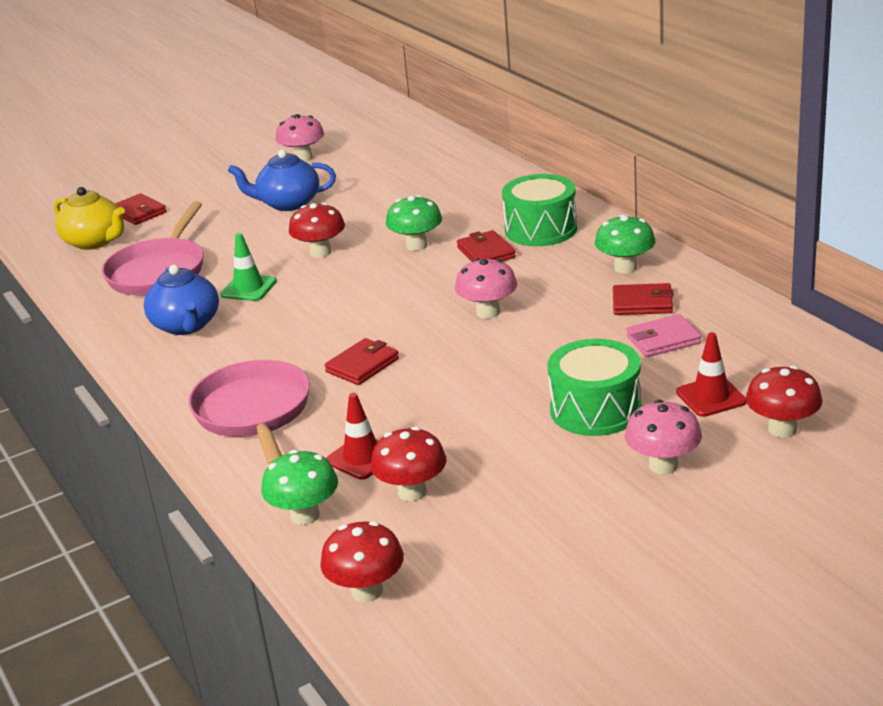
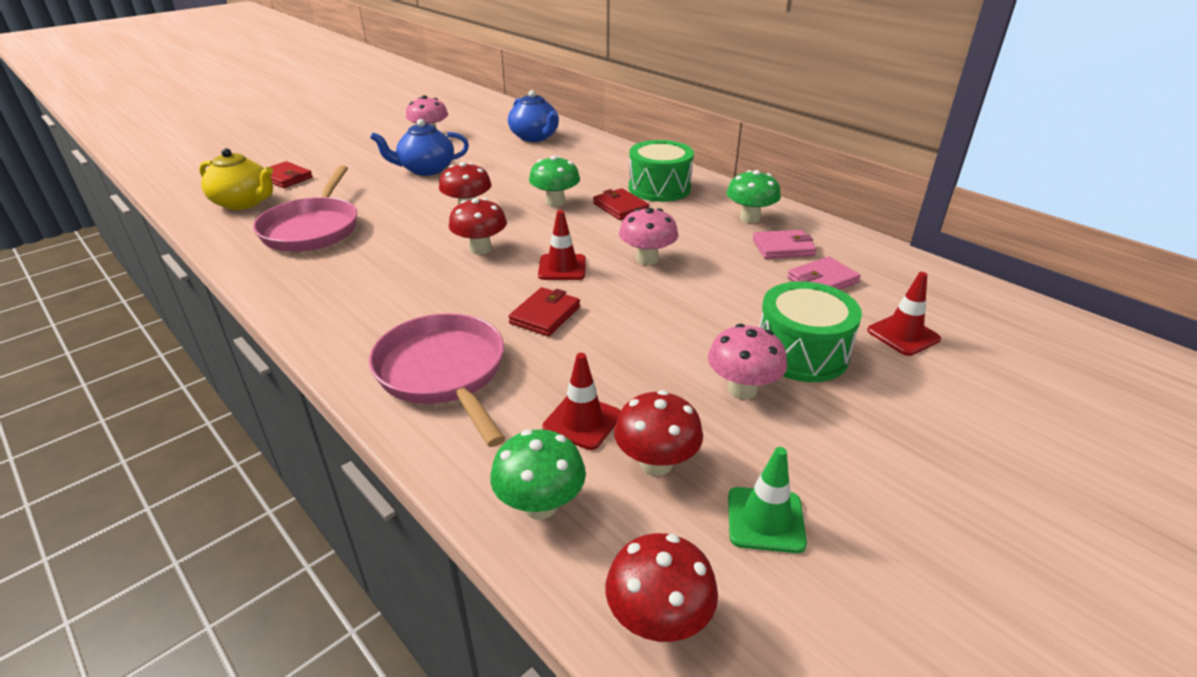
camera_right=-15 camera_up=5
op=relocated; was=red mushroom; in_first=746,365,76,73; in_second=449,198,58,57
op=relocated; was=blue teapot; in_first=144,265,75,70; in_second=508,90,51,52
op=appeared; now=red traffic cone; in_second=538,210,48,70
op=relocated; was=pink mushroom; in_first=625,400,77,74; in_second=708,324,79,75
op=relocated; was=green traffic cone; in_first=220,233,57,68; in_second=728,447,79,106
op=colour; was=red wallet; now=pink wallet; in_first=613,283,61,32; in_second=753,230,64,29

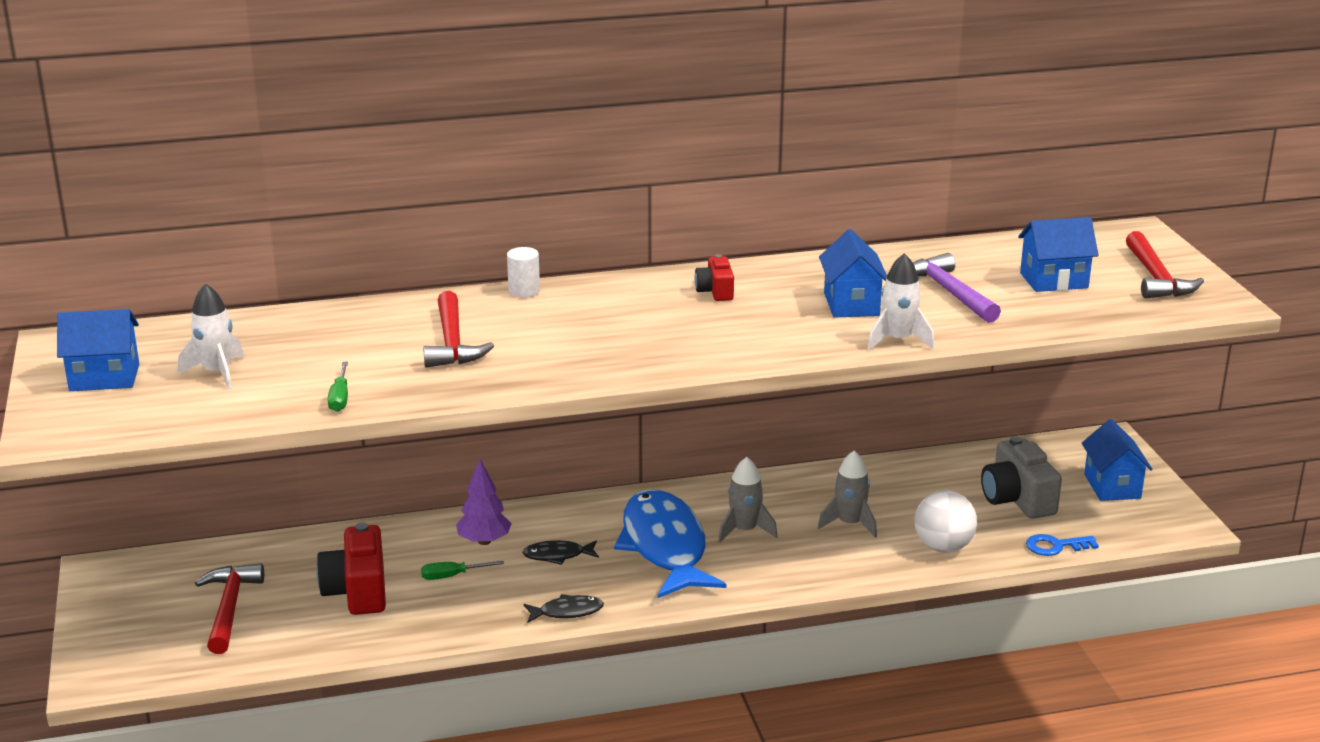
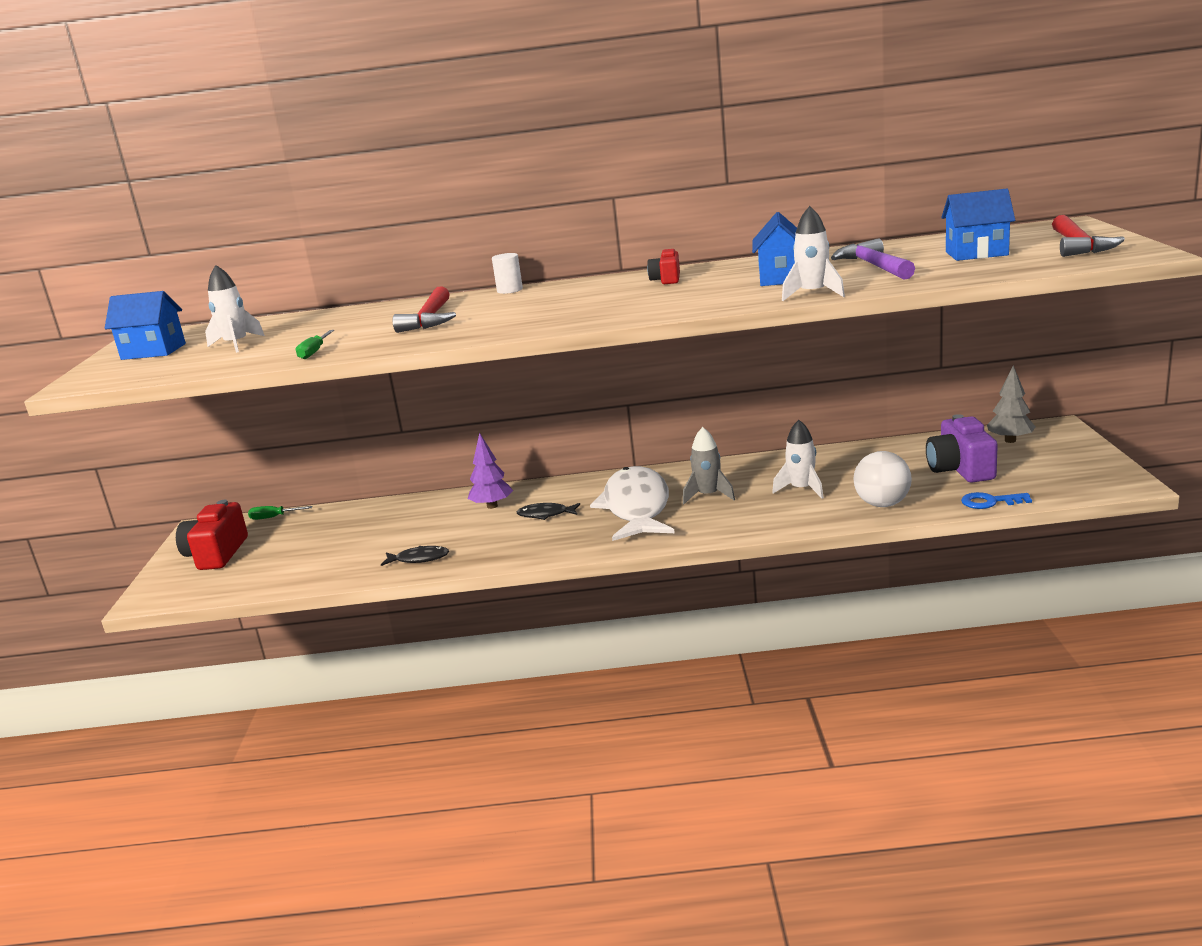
camera_right=15 camera_up=-5
op=relocated; was=red camera; in_first=316,522,70,93; in_second=176,500,72,70
op=relocated; was=green screwdriver; in_first=421,561,83,19; in_second=248,506,65,14
op=relocated; was=black fish; in_first=523,594,81,29; in_second=381,546,68,20
op=colour; was=blue fish; now=white fish; in_first=614,489,112,109; in_second=590,466,85,75
op=colour; was=grey rocket; now=white rocket; in_first=818,450,59,88; in_second=772,420,52,79
op=colour; was=grey camera; now=purple camera; in_first=981,436,81,83; in_second=926,414,72,68
op=appeared; now=grey tree; in_second=987,365,49,78
op=missing; was=red hammer; in_first=195,563,69,91
op=missing; was=blue house; in_first=1082,419,71,82

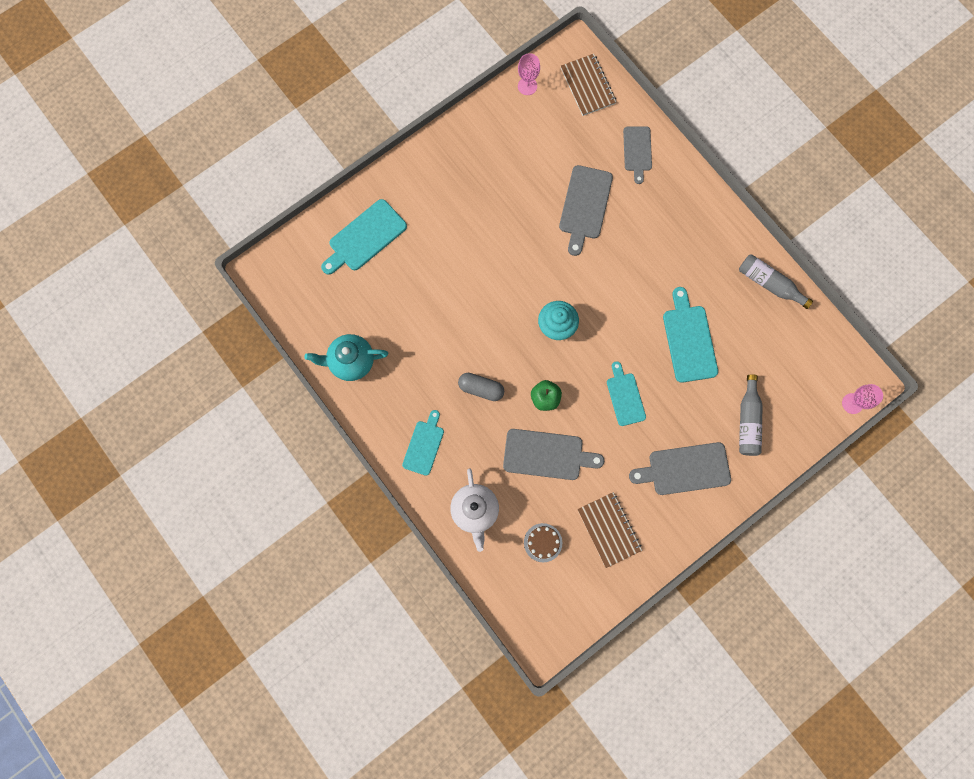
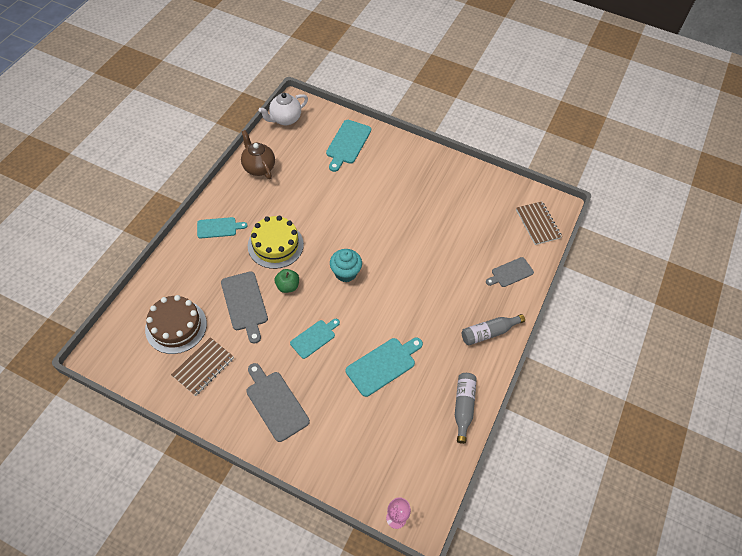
camera_right=60 camera_up=-20
op=size; was=brown cake; in_first=524,523,38,39; in_second=145,295,62,59; ratio=1.93
op=colour; was=turquoise teapot; now=brown teapot; in_first=304,334,84,47; in_second=241,130,34,49
op=exchanged; was=grey capsule; now=yellow cake; in_first=458,373,46,28; in_second=248,216,56,53
op=relocated; was=white teapot; in_first=450,468,49,84; in_second=259,93,49,32
op=spun; was=turquoise cutting board; in_first=321,199,86,76; in_second=326,120,45,52; clockwise=-90
op=relocated; was=grey bottle; in_first=739,374,24,82; in_second=462,314,63,31
op=spun; was=brown notebook; in_first=561,54,55,62; in_second=516,201,46,44; clockwise=-60
op=missing; was=pink goblet; in_first=518,53,22,42
op=missing; was=grey cutting board; in_first=559,165,54,91

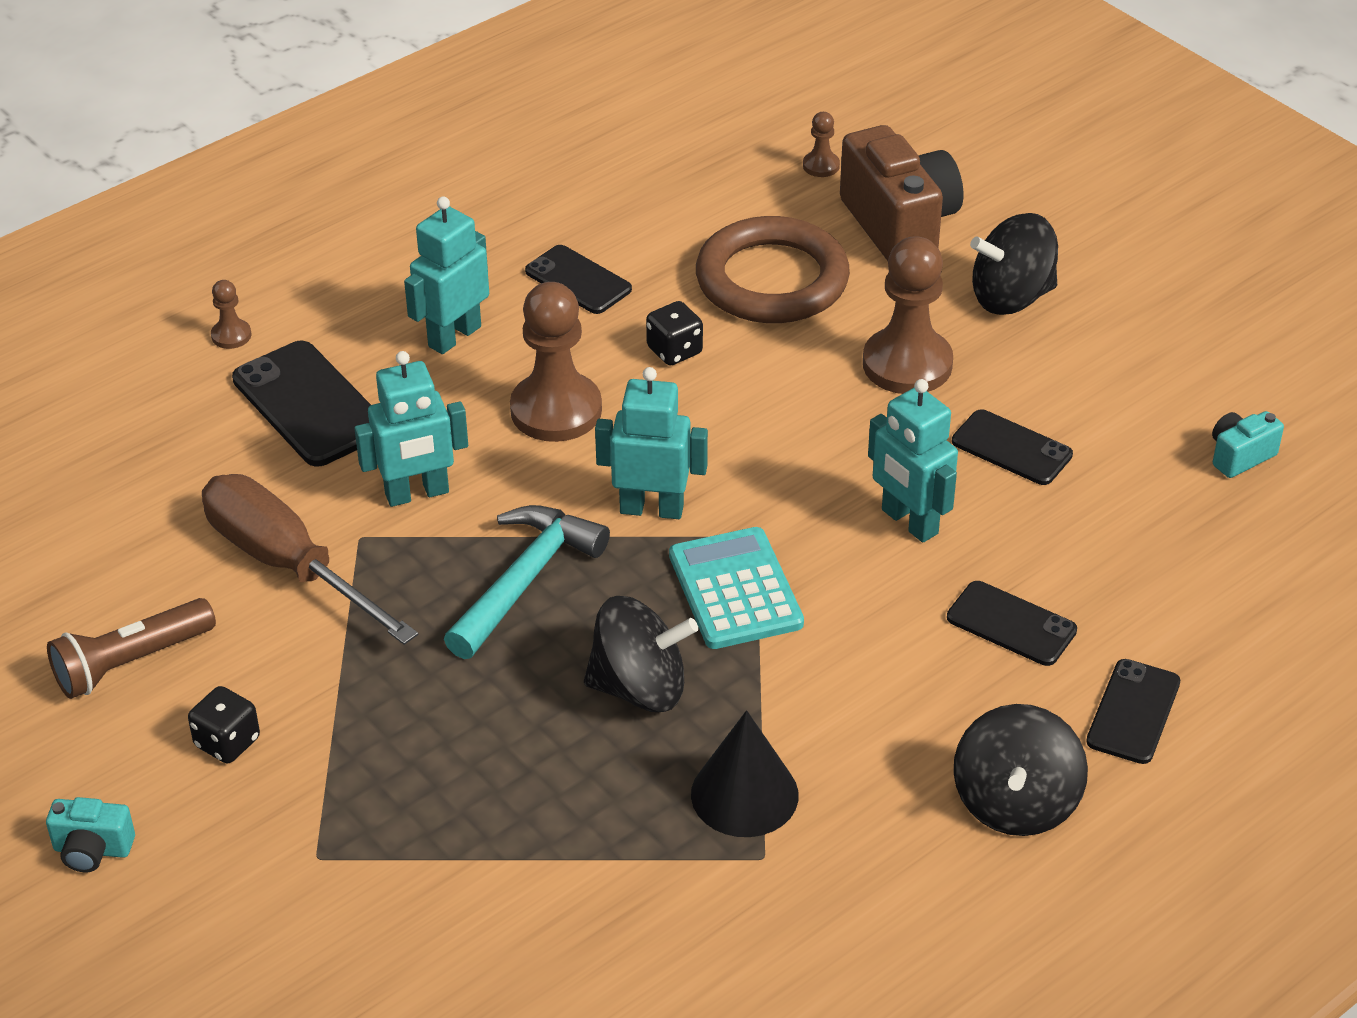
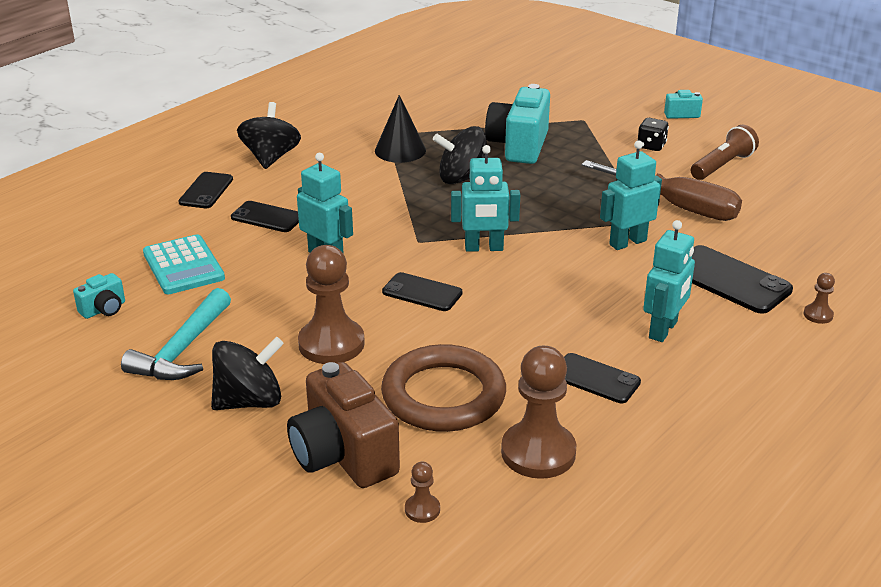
camera_right=170 camera_up=-10
op=relocated; was=turquoise hammer; in_first=444,505,166,154; in_second=121,288,110,92
op=relocated; was=turquoise calculator; in_first=669,527,135,122; in_second=143,234,82,60
op=relocated; was=black phone; in_first=952,409,121,76; in_second=382,272,81,39
op=appeared; now=turquoise camera; in_second=485,84,65,80
op=relocated; was=brown pawn; in_first=510,282,92,160; in_second=501,346,75,133
op=missing; was=black dice; in_first=646,301,57,64

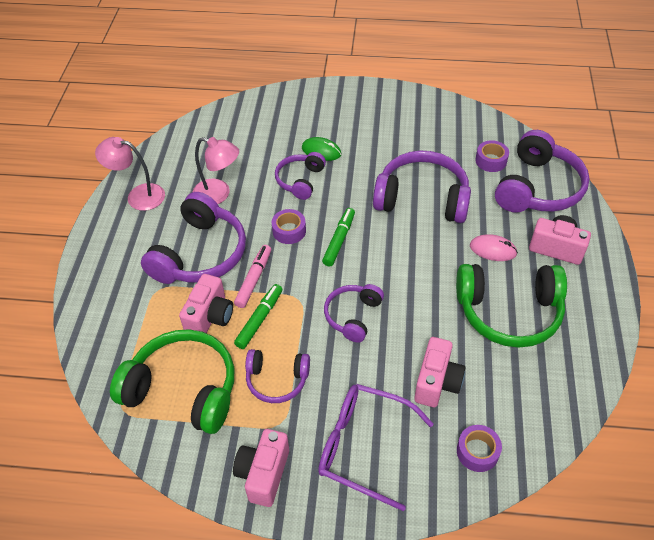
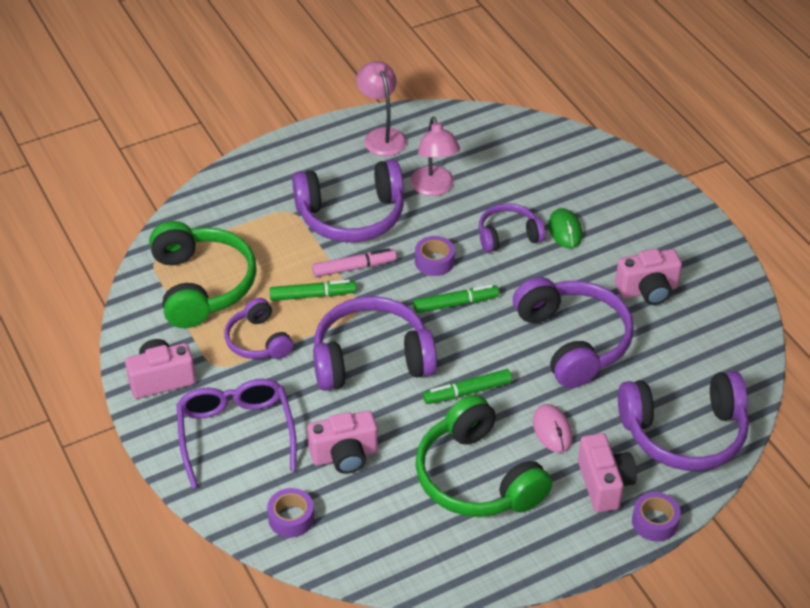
camera_right=55 camera_up=-5
op=size; was=purple headphones; in_first=324,284,60,59; in_second=313,296,124,95; ratio=1.75
op=appeared; now=green marker; in_second=423,369,89,35
op=relocated; was=pink camera; in_first=179,274,54,59; in_second=615,249,67,56
op=relocated; was=purple tape; in_first=475,140,34,32; in_second=632,492,49,50

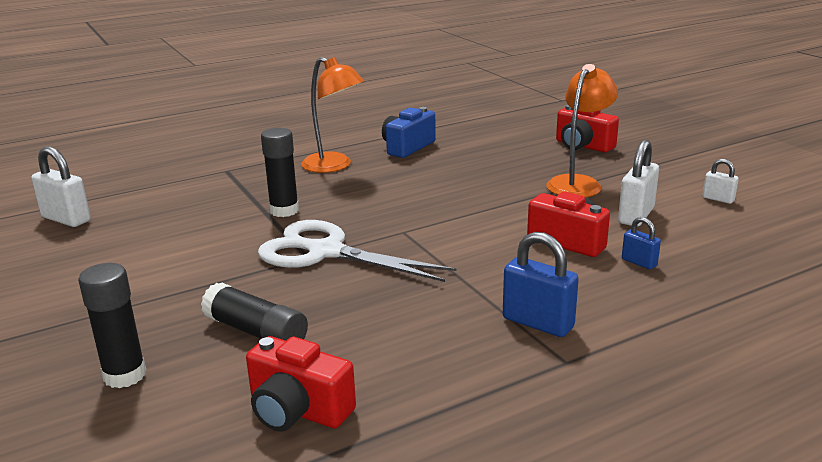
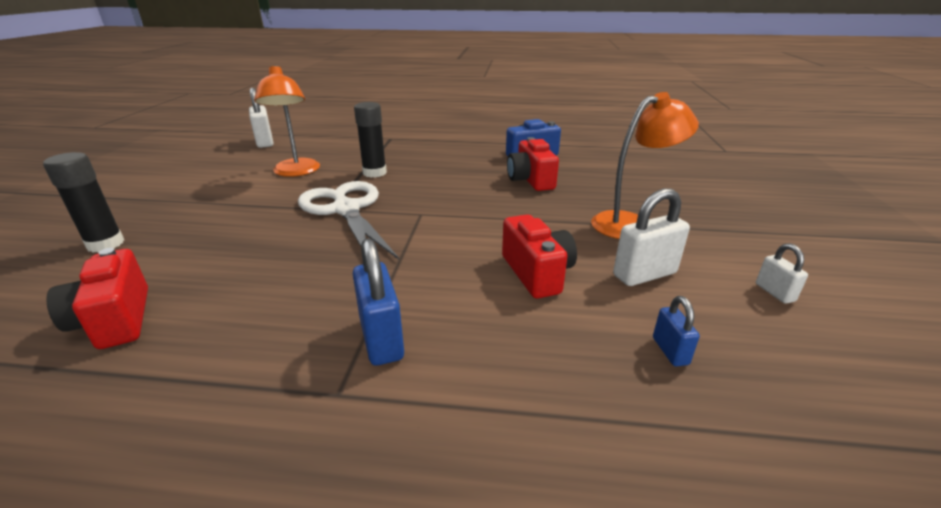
camera_right=35 camera_up=5
op=relocated; was=orange lamp; in_first=301,57,63,116; in_second=254,65,66,112
op=relocated; was=red camera; in_first=556,105,63,47; in_second=507,137,52,54
op=relocated; was=blue padlock; in_first=622,217,39,52; in_second=653,296,47,70
op=missing; was=black glue stick; in_first=201,282,107,59

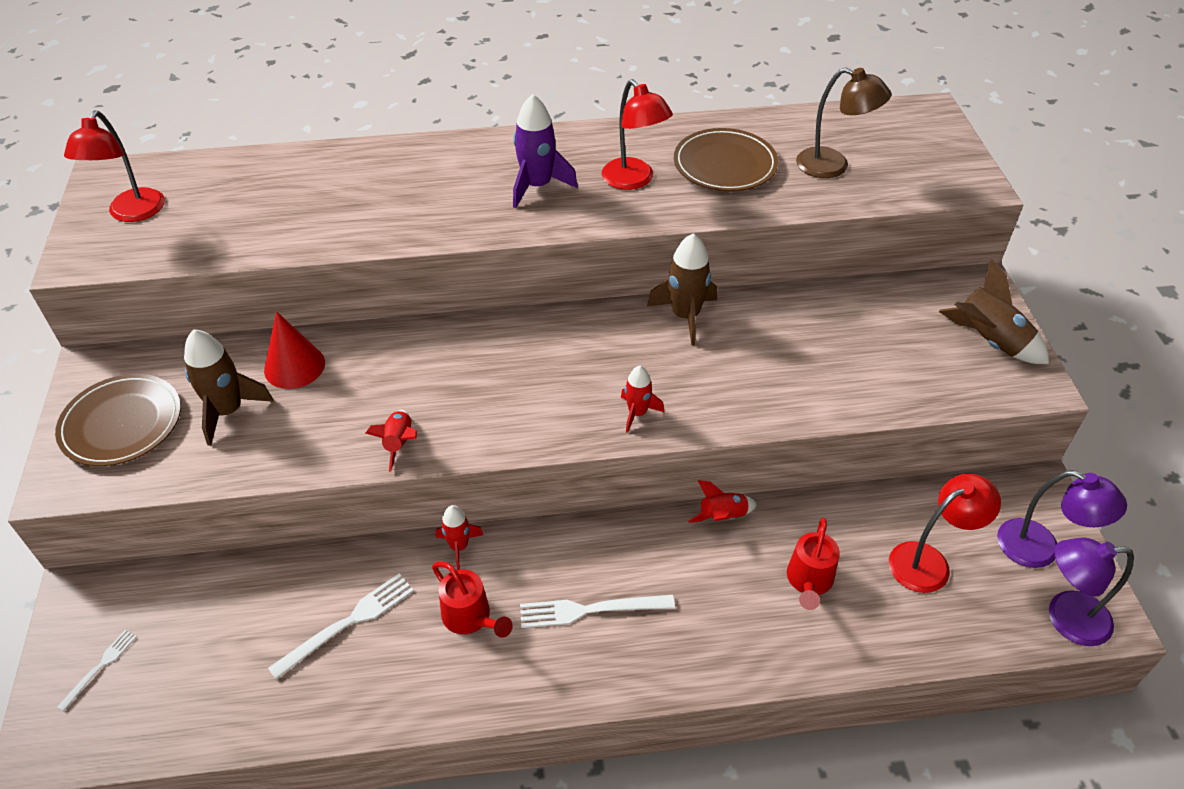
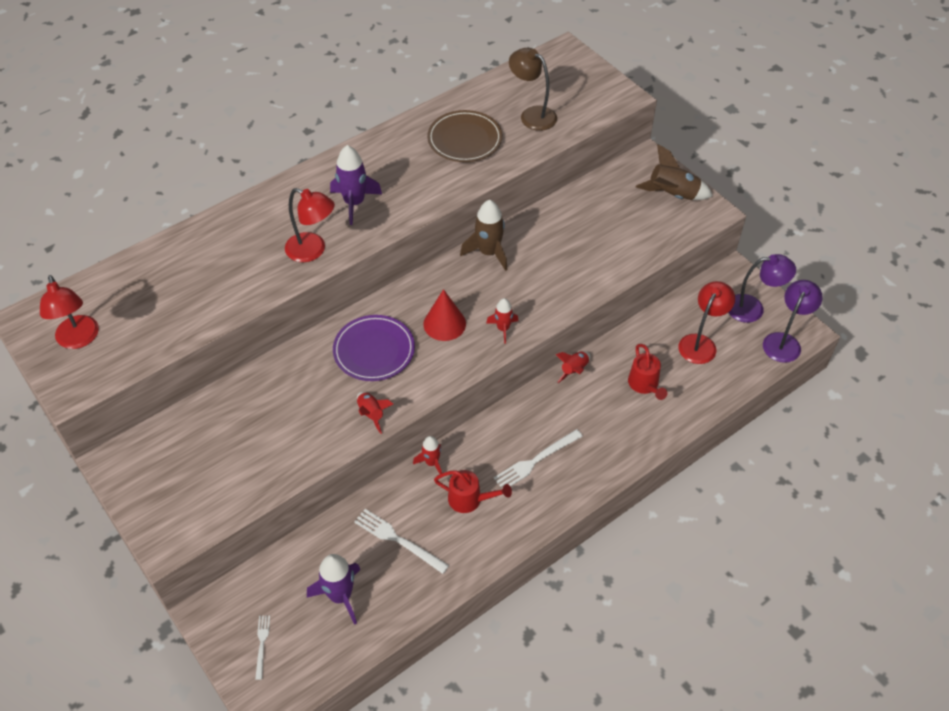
camera_right=-30 camera_up=5
op=relocated; was=red lamp; in_first=602,79,71,111; in_second=285,188,50,74
op=appeared; now=purple rocket; in_second=307,554,54,71
op=appeared; now=purple plate; in_second=333,315,82,66
op=spun; was=white fork; in_first=268,573,146,107; in_second=354,509,95,65; clockwise=-75
op=relocated; was=red cone; in_first=264,312,61,77; in_second=424,289,42,52
op=spun; was=brown lamp; in_first=796,67,96,111; in_second=509,48,48,83; clockwise=-135
op=spun; was=purple lamp; in_first=1049,538,85,108; in_second=763,280,60,83; clockwise=150
op=missing; was=brown plate; in_first=55,374,126,92
op=missing; was=brown rocket; in_first=184,329,90,117

